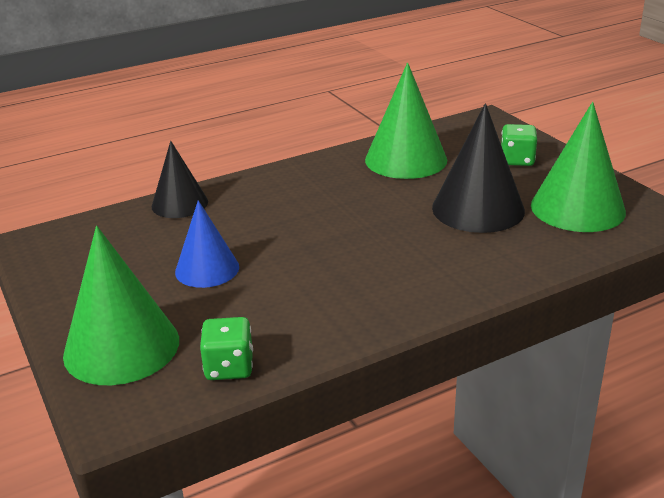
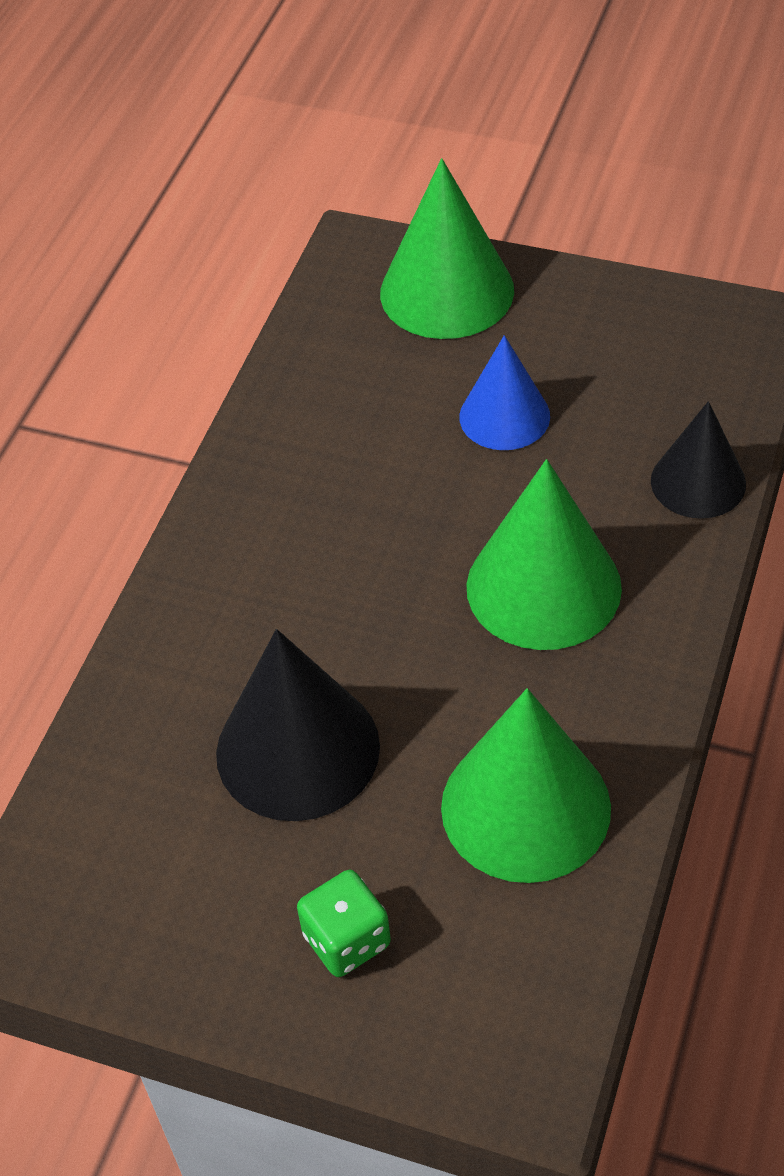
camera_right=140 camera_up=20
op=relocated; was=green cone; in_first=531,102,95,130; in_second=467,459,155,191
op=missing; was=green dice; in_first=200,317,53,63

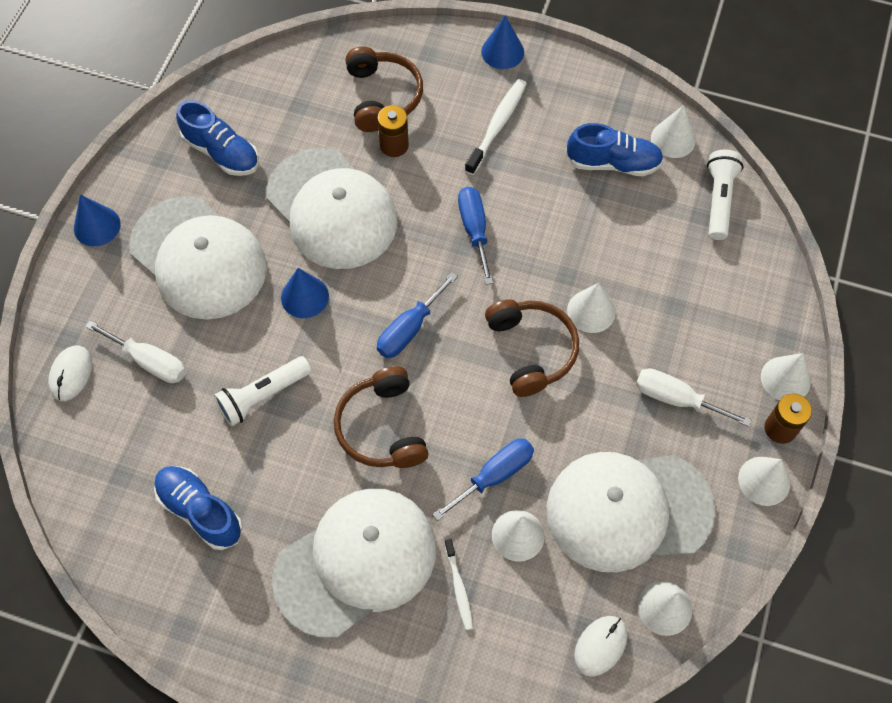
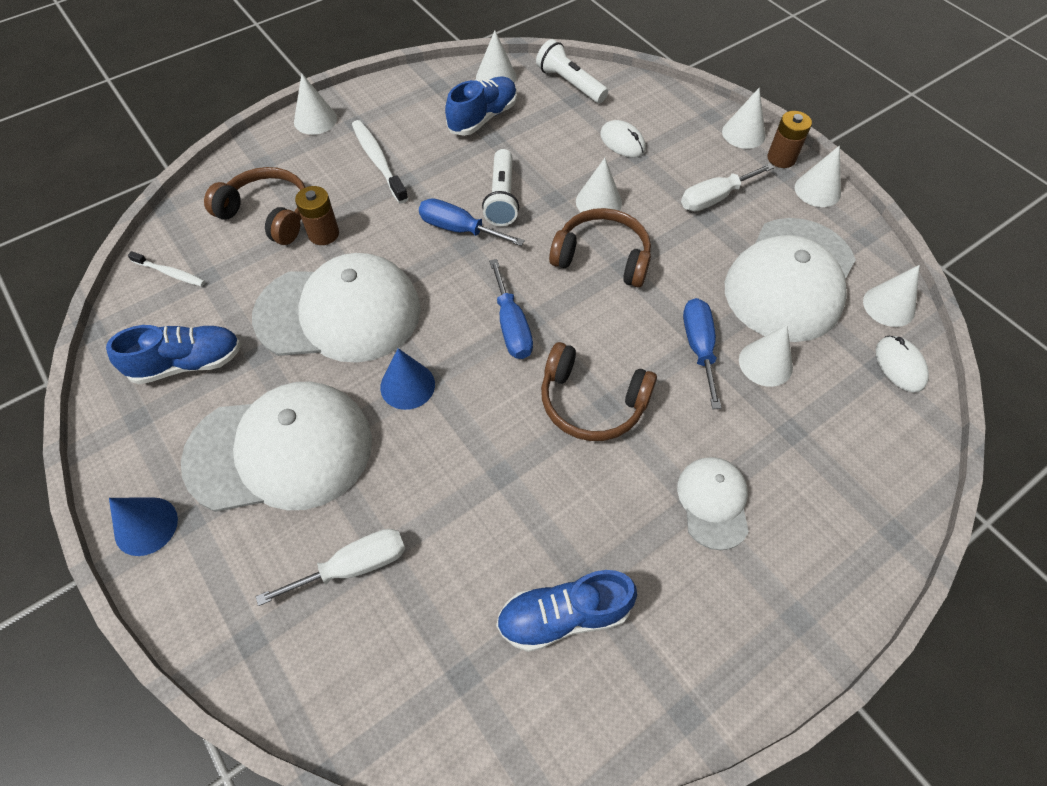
camera_right=-55 camera_up=-5
op=relocated; was=white toothbrush; in_first=445,539,28,91; in_second=128,251,77,36
op=colour; was=blue cone; now=white cone; in_first=481,15,43,54; in_second=294,74,43,61
op=relocated; was=white flashlight; in_first=214,356,97,70; in_second=482,149,37,77
op=relocated; was=white mouse; in_first=48,345,44,56; in_second=600,120,46,37
op=size; was=white cap; in_first=272,488,164,150; in_second=677,457,72,93; ratio=0.5

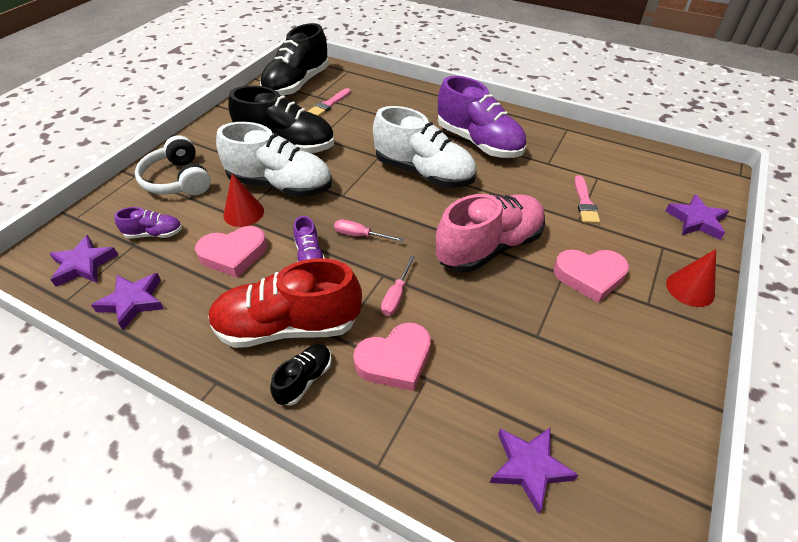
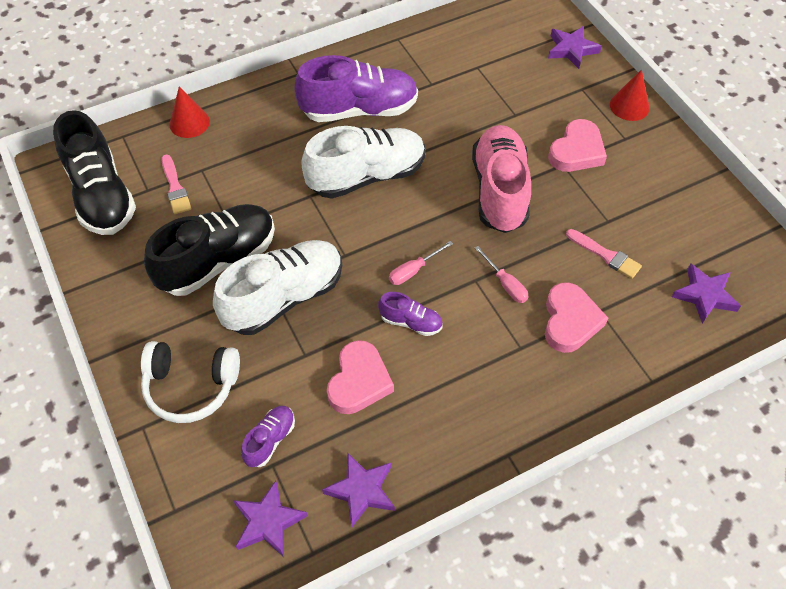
camera_right=-55 camera_up=10
op=relocated; was=red cone; in_first=223,173,41,54; in_second=169,87,41,51
op=relocated; was=pink brush; in_first=574,175,26,49; in_second=566,229,76,50
op=missing; was=red shoe; in_first=208,258,154,90
op=missing; was=black shoe; in_first=270,344,62,62

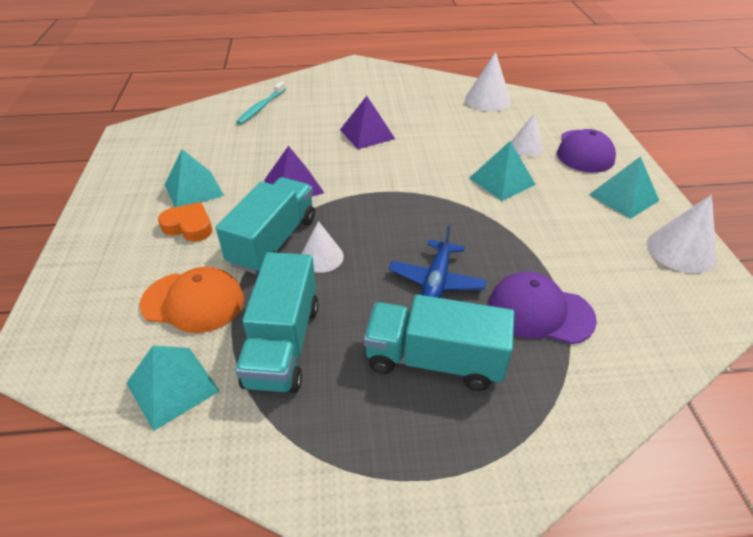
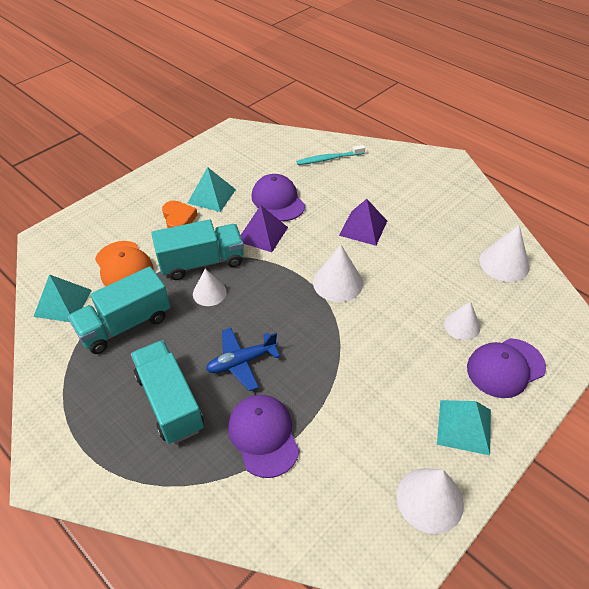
camera_right=50 camera_up=5
op=appeared; now=purple cap; in_second=252,174,53,47
op=appeared; now=white cone; in_second=313,245,50,57
op=missing; was=turquoise pyramid; in_first=470,141,66,60

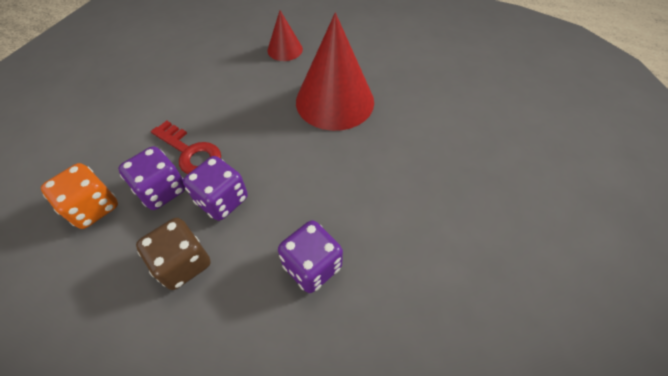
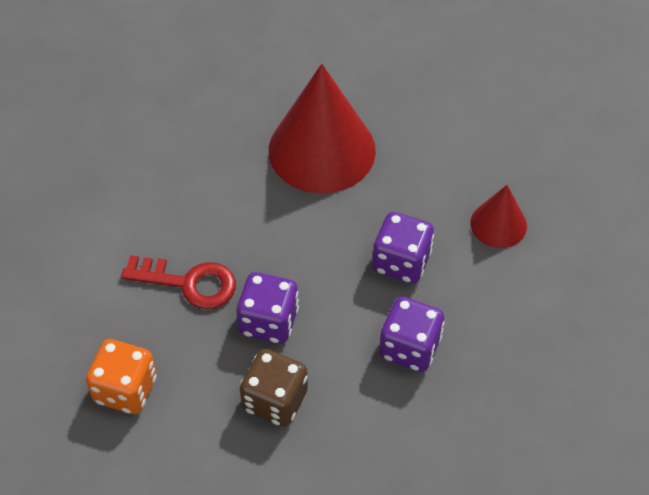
camera_right=-25 camera_up=0
op=relocated; was=purple dice; in_first=118,146,68,64; in_second=372,212,62,72
op=relocated; was=red cone; in_first=267,10,36,51; in_second=470,185,57,63

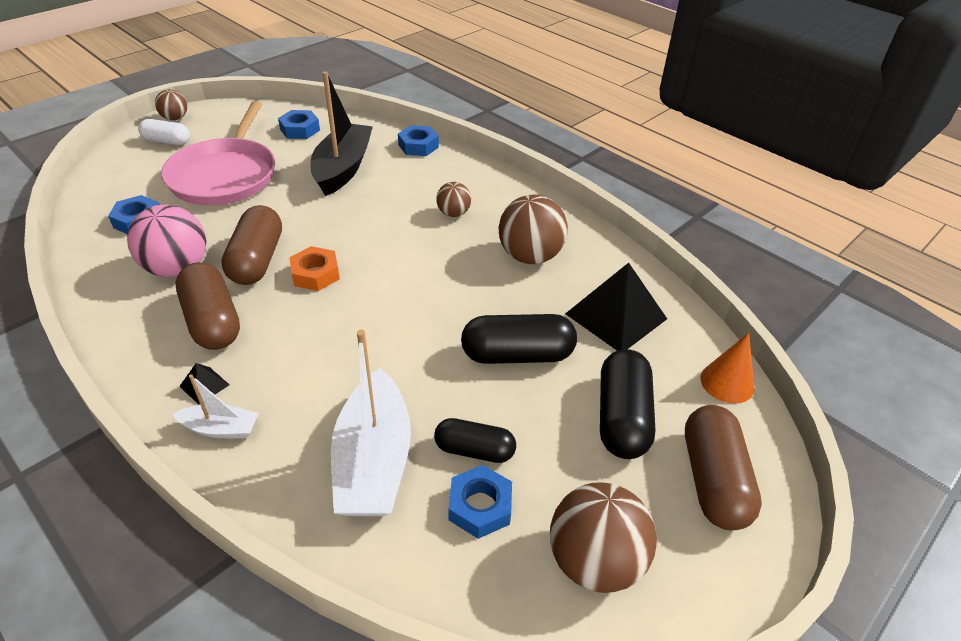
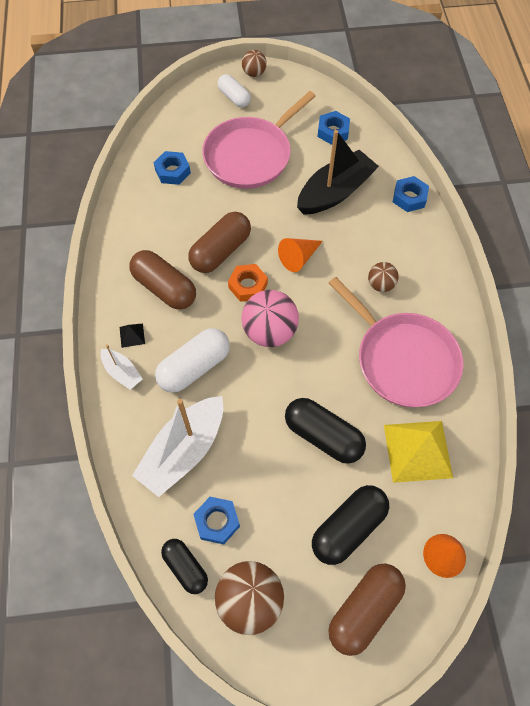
camera_right=40 camera_up=20
op=spun; was=brown capsule; in_first=176,262,64,88; in_second=129,250,67,60; clockwise=-60
op=appeared; now=white capsule; in_second=155,328,75,65
op=relocated; was=black capsule; in_first=434,418,82,45; in_second=161,539,47,55
op=relocated; was=pink ball; in_first=127,205,80,72; in_second=241,290,58,57
op=appeared; now=orange cone; in_second=278,238,45,34
op=exchanged; was=brown ball; now=pink pan; in_first=499,195,69,69; in_second=329,277,135,130
op=colour; was=black pyramid; now=yellow pyramid; in_first=565,263,102,88; in_second=384,421,69,62

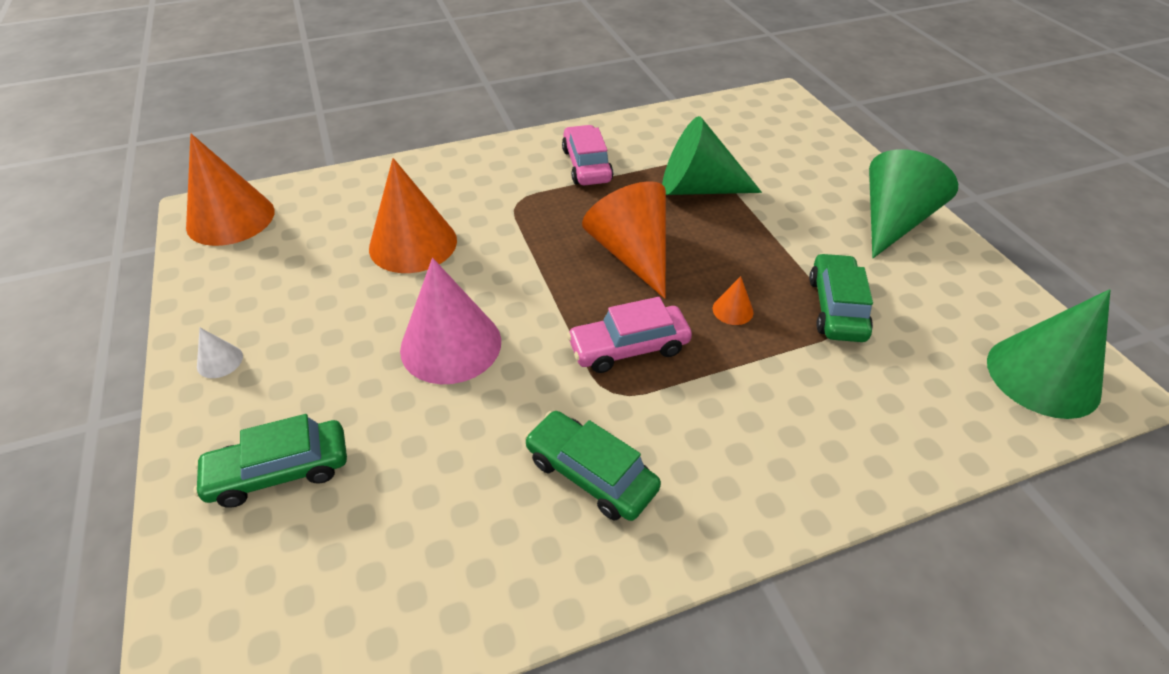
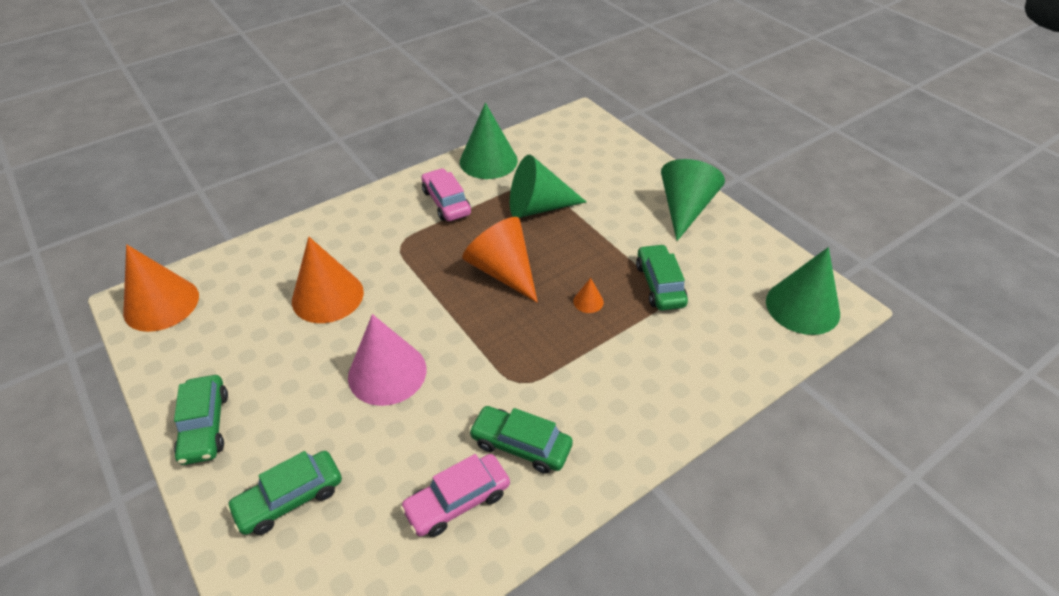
camera_right=-15 camera_up=0
op=exchanged; was=white cone; now=green car; in_first=197,327,46,51; in_second=174,375,54,90
op=relocated; was=pink car; in_first=567,297,125,76; in_second=400,454,110,83
op=appeared; now=green cone; in_second=460,103,58,76

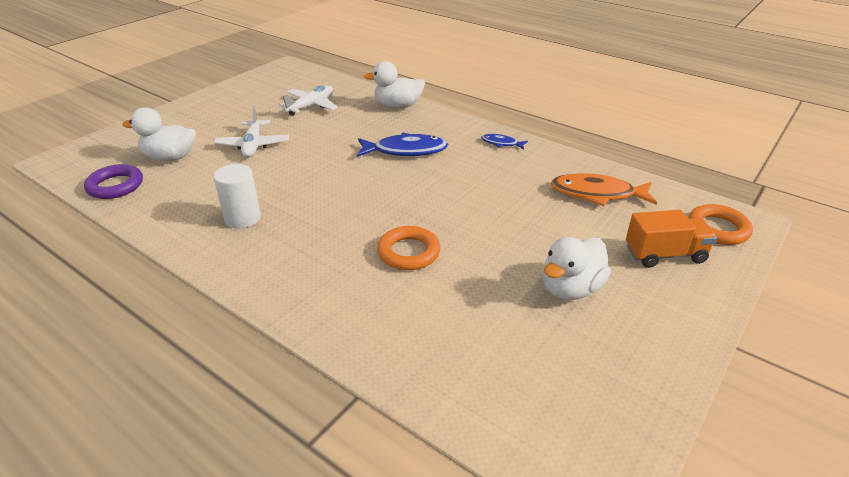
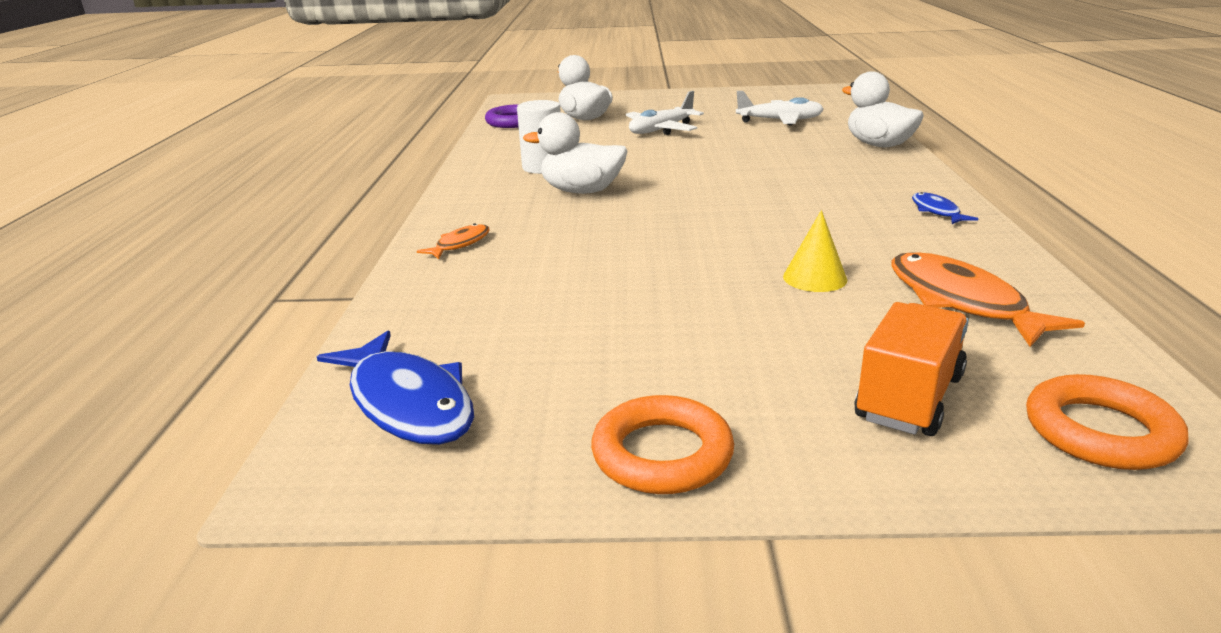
camera_right=55 camera_up=-10
op=relocated; was=blue fish; in_first=357,133,91,24; in_second=317,331,157,114
op=appeared; now=orange fish; in_second=417,223,72,36
op=relocated; was=white duck; in_first=543,237,68,63; in_second=523,112,104,82
op=relocated; was=orange ring; in_first=377,226,63,44; in_second=591,395,143,99
op=appeared; now=yellow cone; in_second=783,210,64,82
op=spun; was=orange truck; in_first=626,210,91,58; in_second=855,302,114,134; clockwise=-105

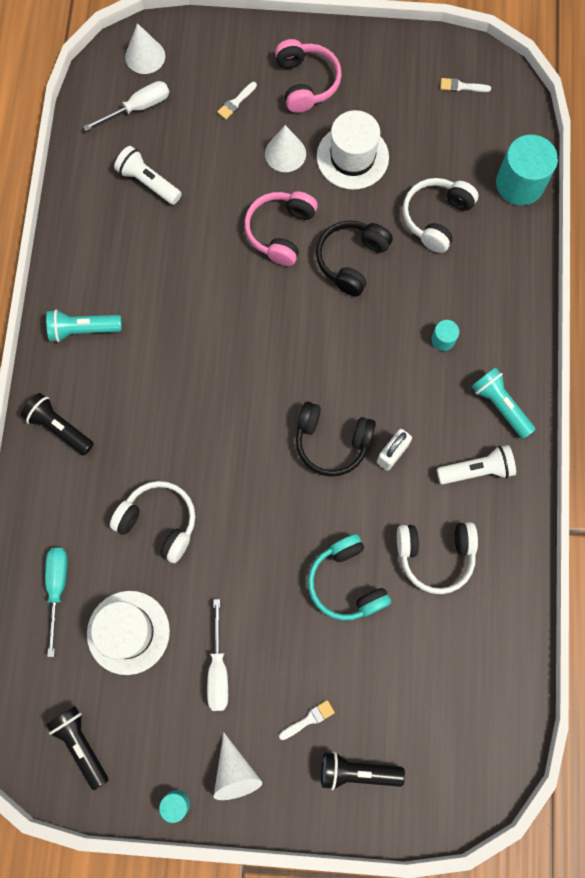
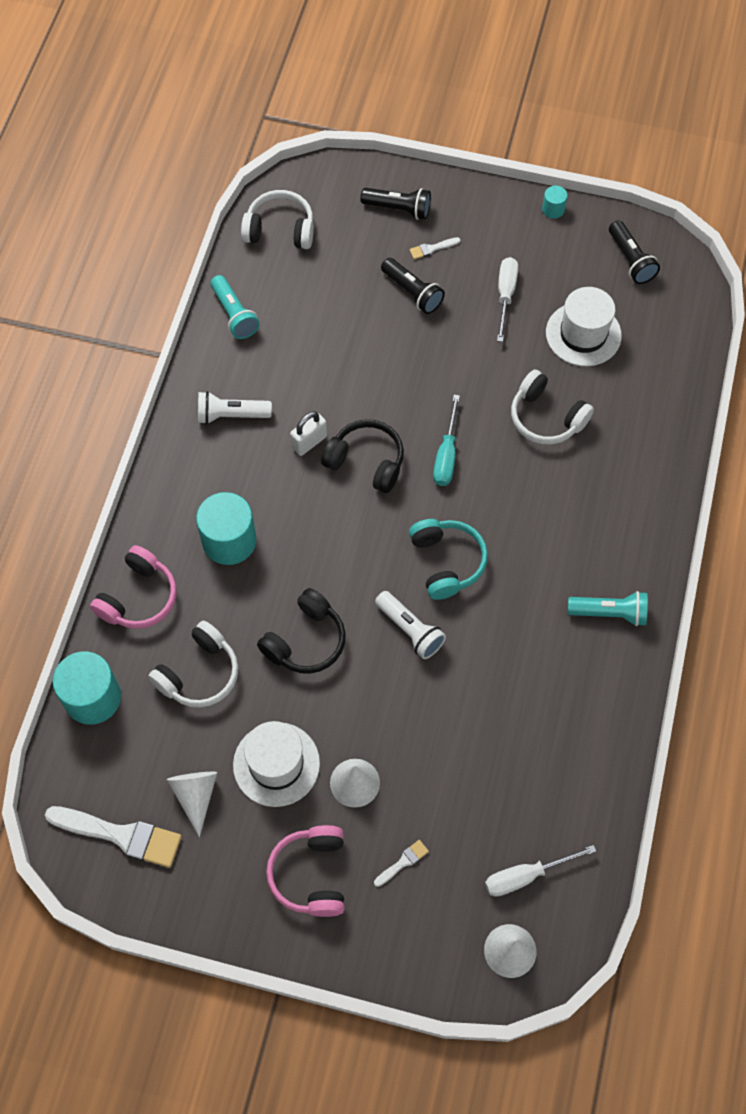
camera_right=-170 camera_up=-10
op=size; was=white brush; in_first=440,78,51,14; in_second=45,806,137,62; ratio=2.21
op=relocated; was=pink headphones; in_first=244,191,74,75; in_second=90,545,87,84
op=relocated; was=white cone; in_first=214,732,48,68; in_second=167,772,50,65
op=size; was=turquoise cylinder; in_first=431,320,28,31; in_second=196,492,60,73; ratio=2.13
op=relocated; was=turquoise flashlight; in_first=472,368,64,71; in_second=210,275,50,64
op=relocated; was=white headphones; in_first=397,522,81,72; in_second=241,190,73,59
op=relocated; was=white flashlight; in_first=114,146,68,59; in_second=375,591,71,68
op=relocated; was=black flashlight; in_first=21,393,73,62; in_second=381,258,64,56
op=relocated; was=turquoise headphones; in_first=308,534,83,86; in_second=409,519,79,81
op=relocated; was=turquoise screwdriver; in_first=45,548,23,109; in_second=433,395,27,91

